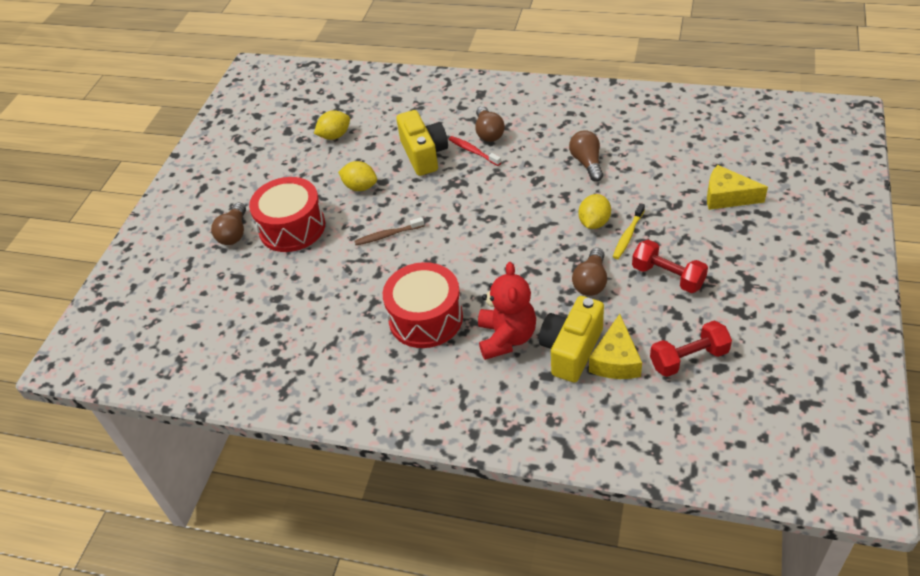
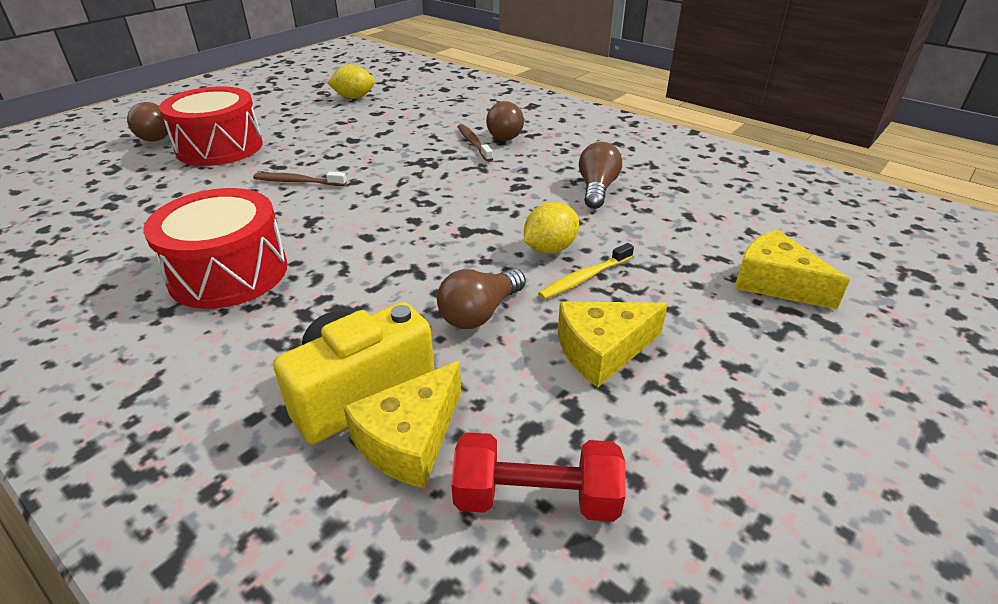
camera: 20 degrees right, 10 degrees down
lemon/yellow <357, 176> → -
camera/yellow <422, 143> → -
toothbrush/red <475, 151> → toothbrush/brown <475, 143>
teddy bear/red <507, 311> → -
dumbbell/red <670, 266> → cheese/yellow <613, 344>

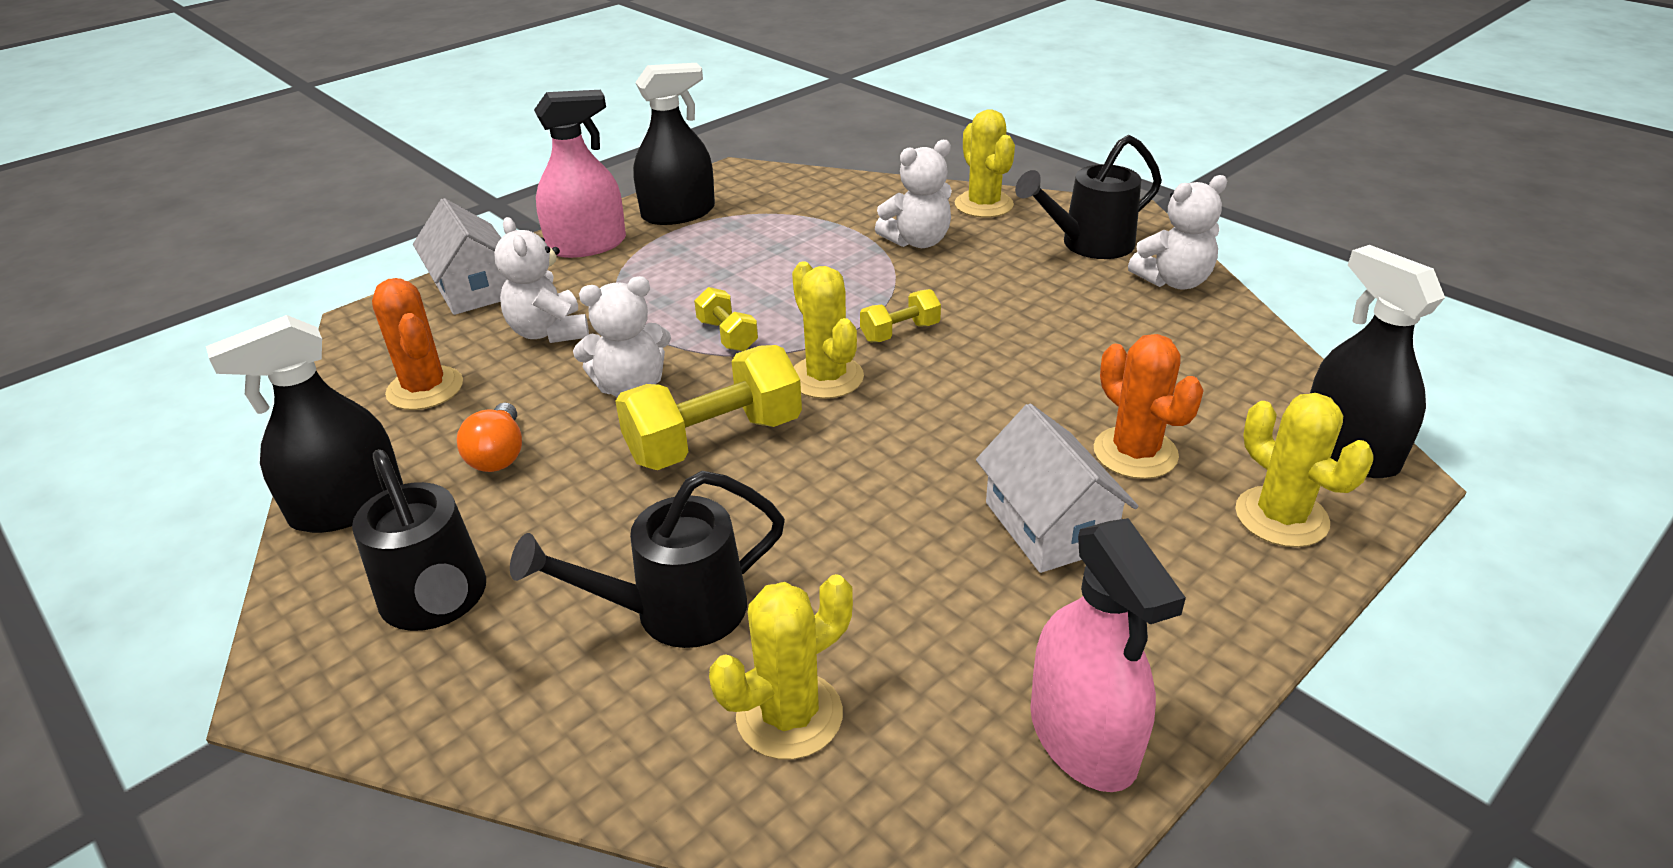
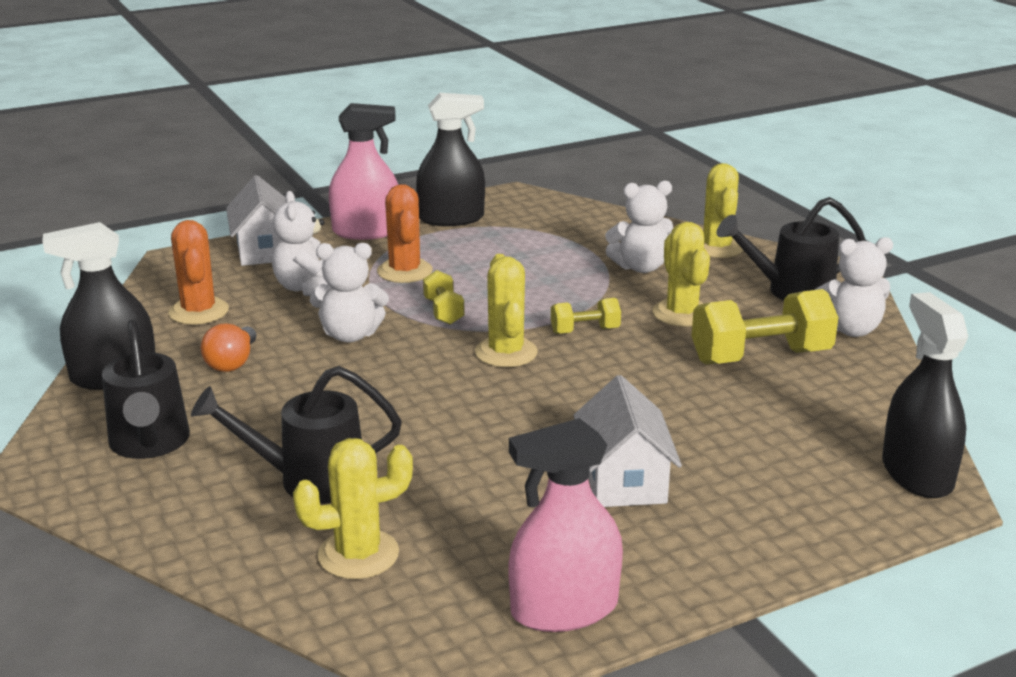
camera: 15 degrees right, 10 degrees down
dumbbell/yellow <708, 407> → dumbbell/yellow <765, 327>, relocated
spray bottle/pink <1108, 655> → spray bottle/pink <565, 525>, 75 degrees clockwise
cactus/orange <1149, 406> → cactus/orange <405, 233>, relocated
cactus/yellow <1304, 470> → cactus/yellow <681, 274>, relocated

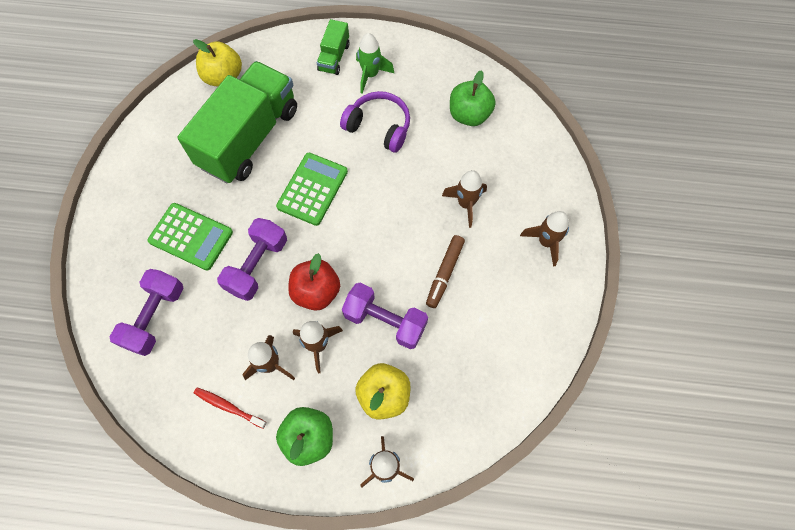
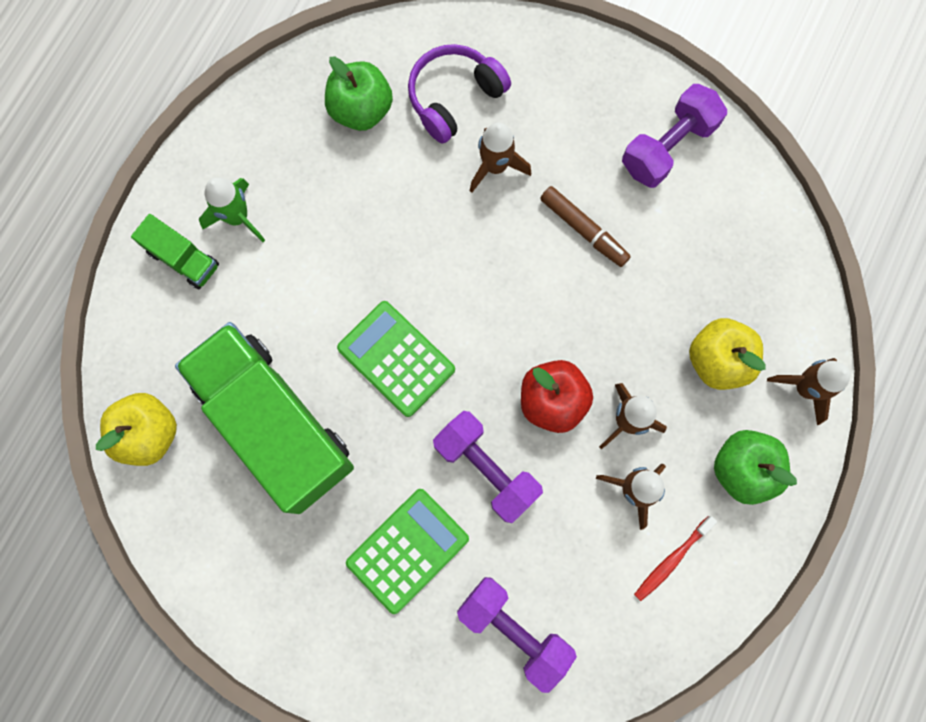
camera: 70 degrees left, 10 degrees up
headphones/purple <375, 122> → headphones/purple <459, 94>, relocated
dumbbell/purple <385, 316> → dumbbell/purple <674, 136>, relocated
rocket/brown <544, 239> → -

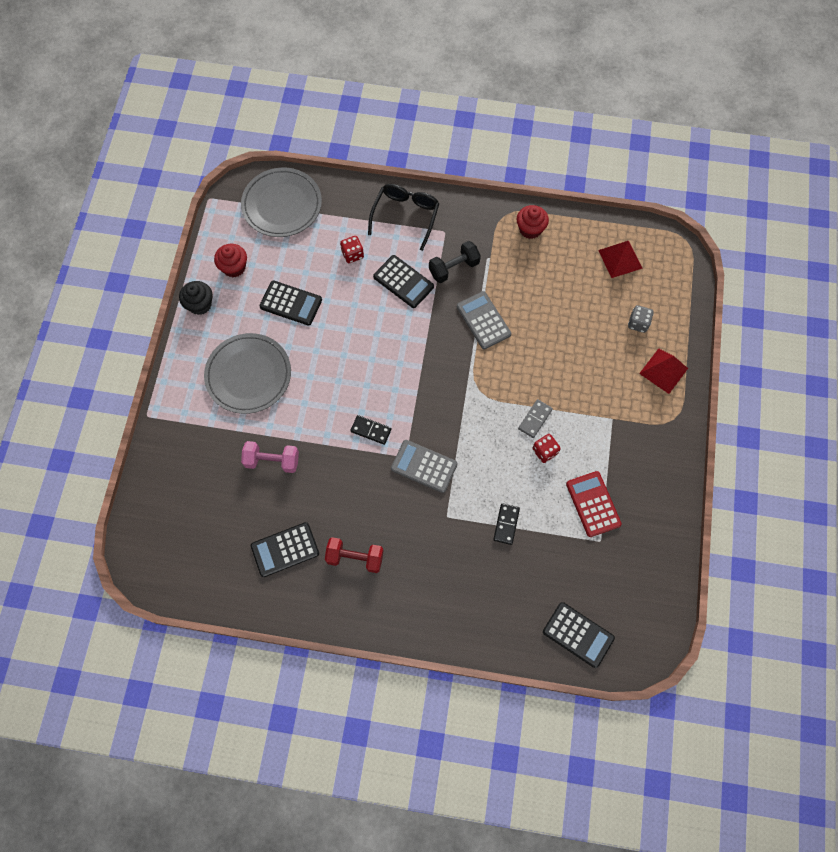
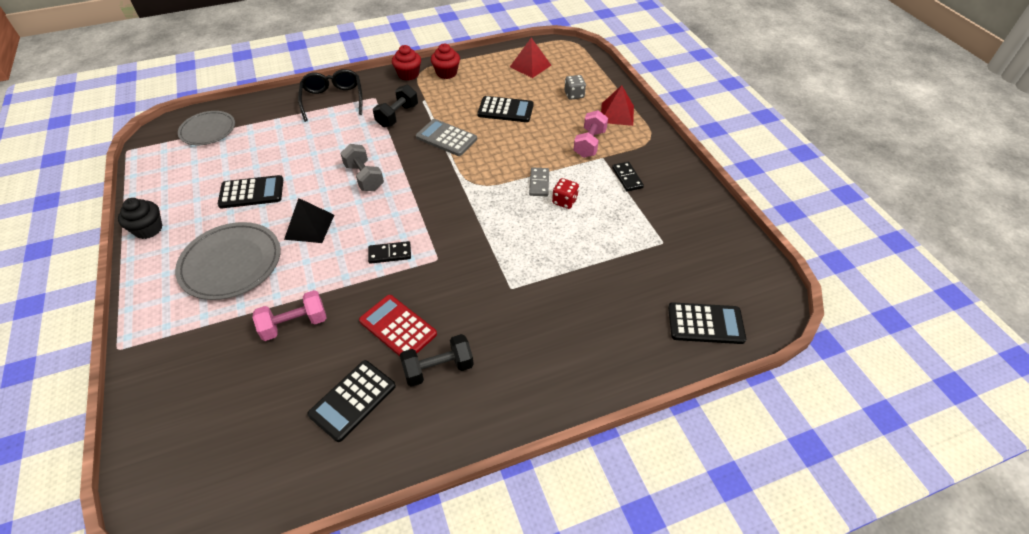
camera: 30 degrees left, 20 degrees down
cupcake/red <230, 261> → cupcake/red <406, 63>, relocated
plate/grey <281, 202> → plate/grey <206, 128>, x0.67
dumbbell/red <354, 555> → dumbbell/black <437, 360>
dice/red <352, 249> → -
calculator/black <403, 281> → calculator/black <505, 109>, relocated
calculator/grey <424, 466> → -
domino/black <506, 524> → domino/black <628, 177>, relocated
calculator/red <594, 504> → calculator/red <398, 325>, relocated
- → pyramid/black <309, 220>
- → dumbbell/grey <362, 167>
- → dumbbell/pink <590, 134>

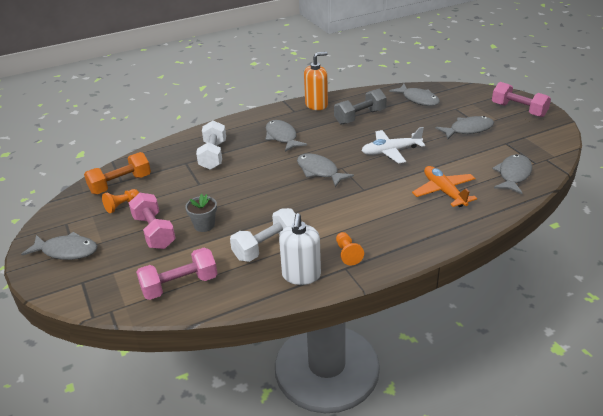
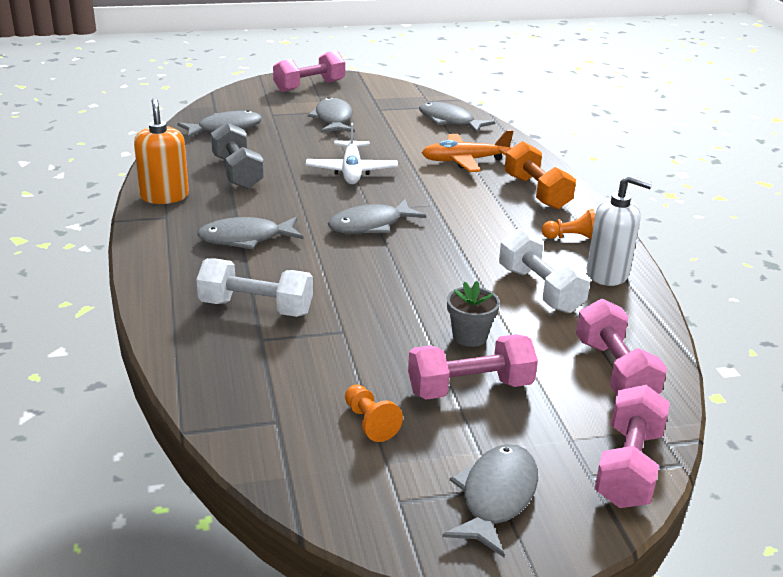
camera: 80 degrees left, 5 degrees down
dumbbell/orange <117, 173> → dumbbell/orange <540, 175>, relocated
- → dumbbell/pink <632, 446>

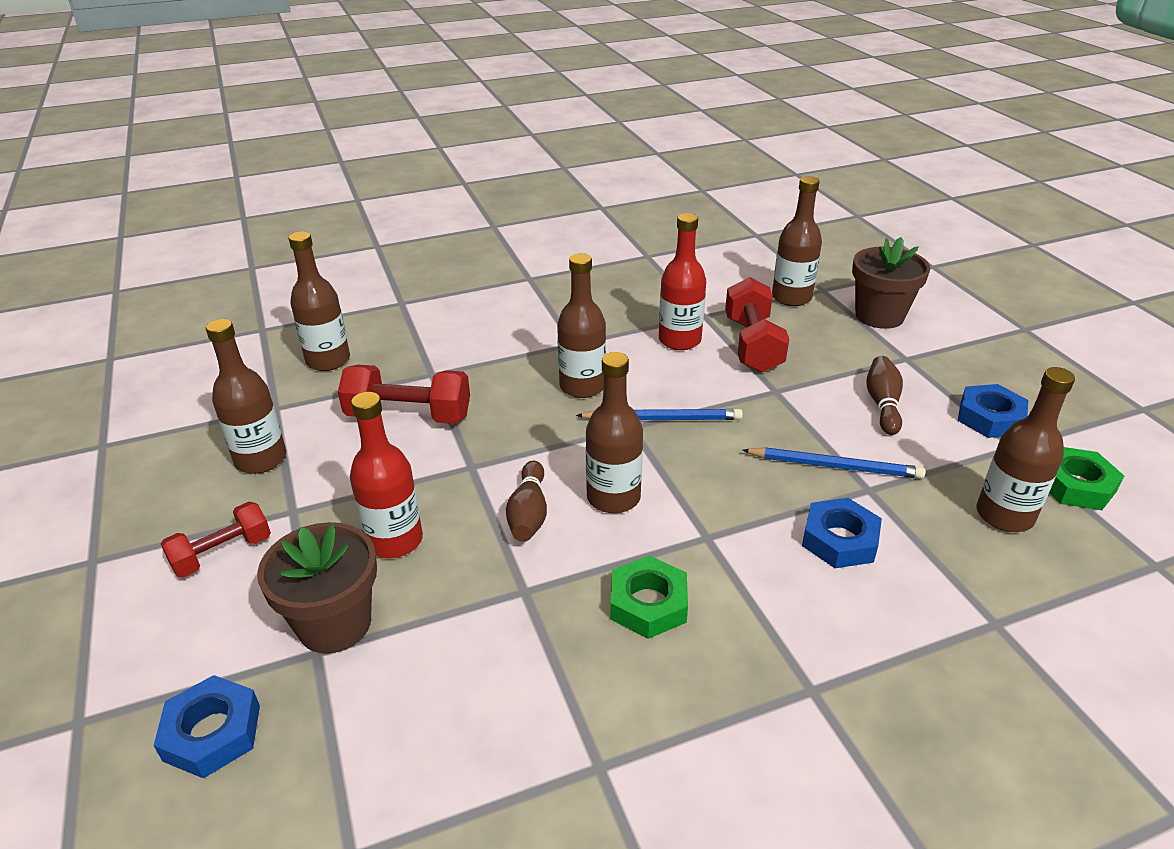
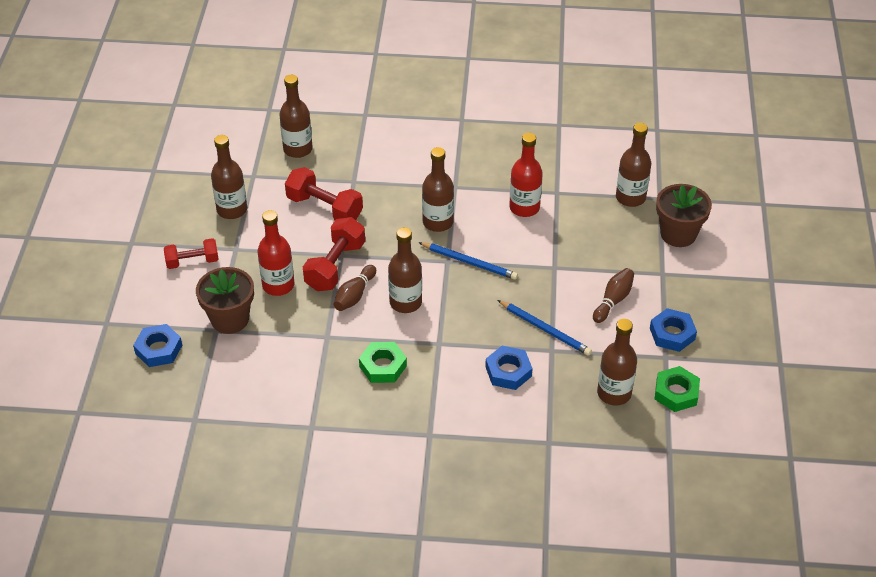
camera: 25 degrees right, 10 degrees up
dumbbell/red <757, 325> → dumbbell/red <334, 254>, relocated

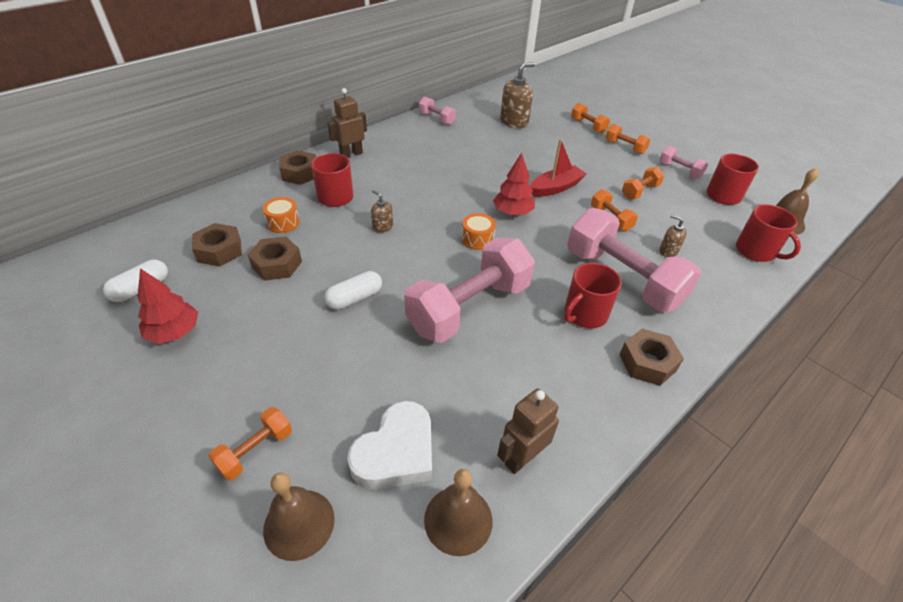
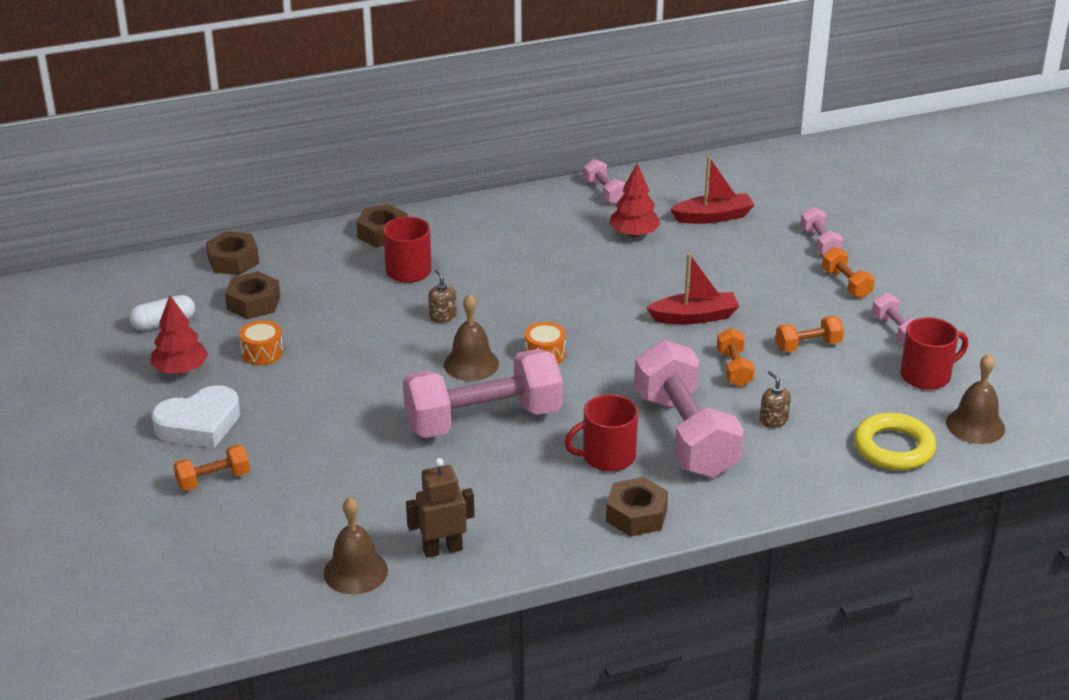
camera: 25 degrees right, 10 degrees down
nut/brown <275, 258> → nut/brown <232, 253>, relocated
drum/orange <281, 215> → drum/orange <261, 342>, relocated
bell/brown <299, 516> → bell/brown <471, 337>, relocated
capsule/white <353, 290> → -
robot/brown <347, 123> → -
heart/white <389, 445> → heart/white <195, 416>, relocated
tree/red <514, 184> → tree/red <635, 200>, relocated
soap dispenser/brown <517, 95> → boat/red <712, 190>
dumbbell/orange <590, 118> → dumbbell/pink <821, 231>
mug/red <768, 233> → ring/yellow <895, 441>

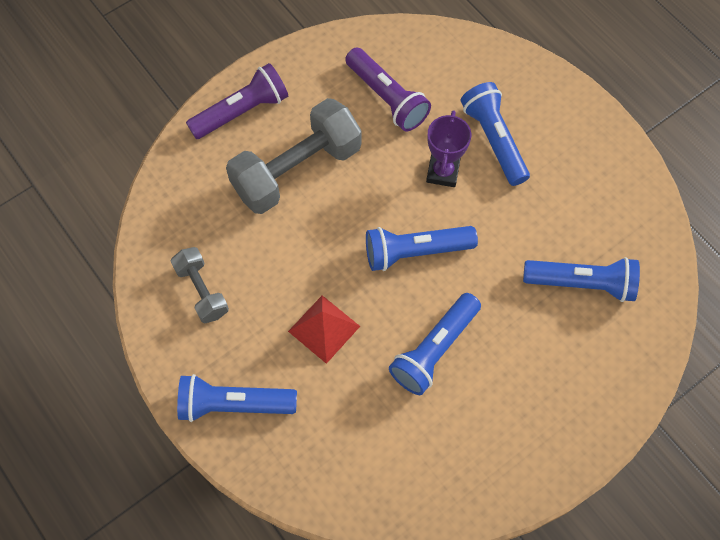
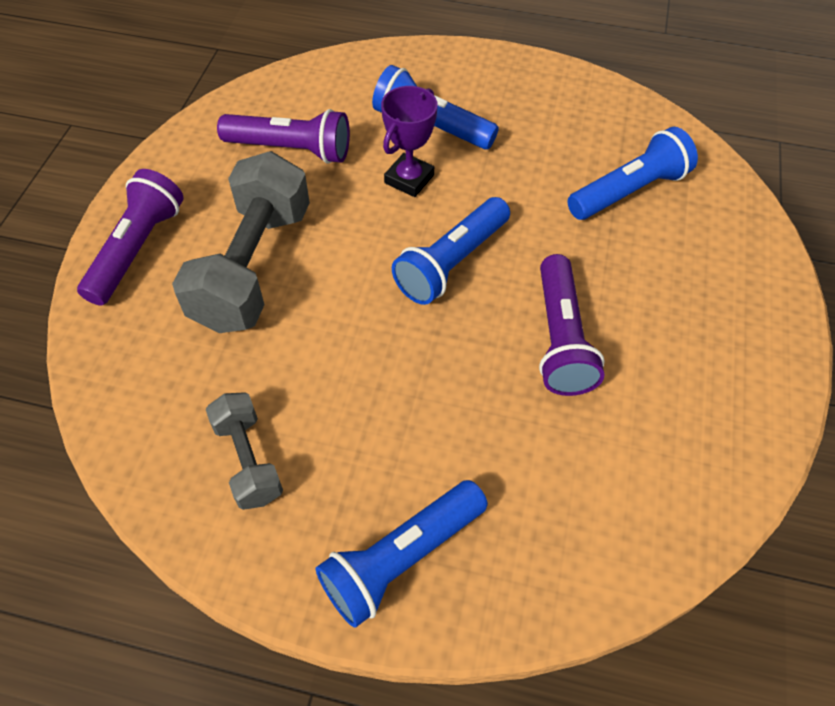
camera: 40 degrees left, 10 degrees down
dumbbell/grey <200, 285> → dumbbell/grey <244, 451>, 45 degrees clockwise
pyramid/red <324, 329> → -
flashlight/blue <435, 344> → flashlight/purple <572, 325>
trophy/purple <448, 149> → trophy/purple <409, 141>, 60 degrees clockwise

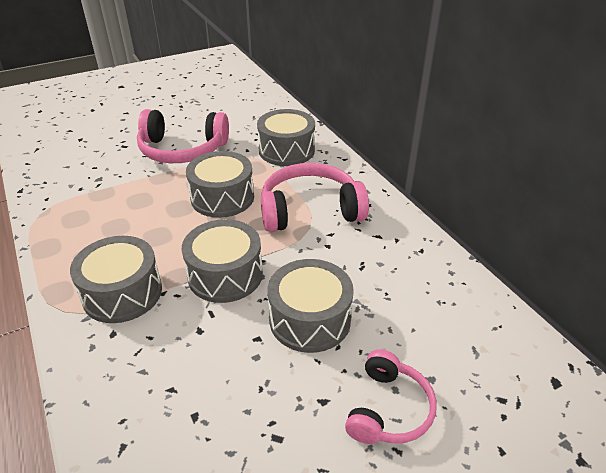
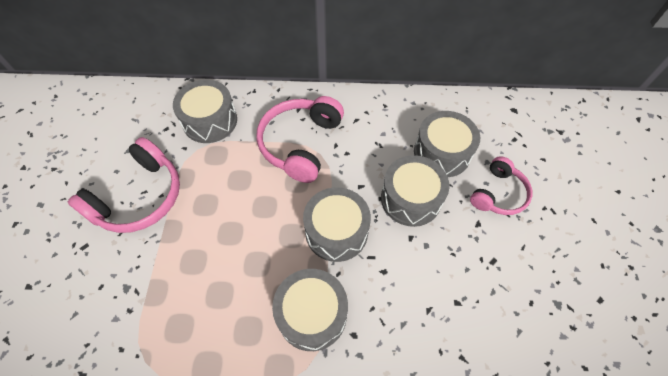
camera: 60 degrees left, 20 degrees up
drum/grey <220, 184> → drum/grey <447, 144>, relocated
headphones/pink <391, 396> → headphones/pink <501, 185>, 75 degrees clockwise

